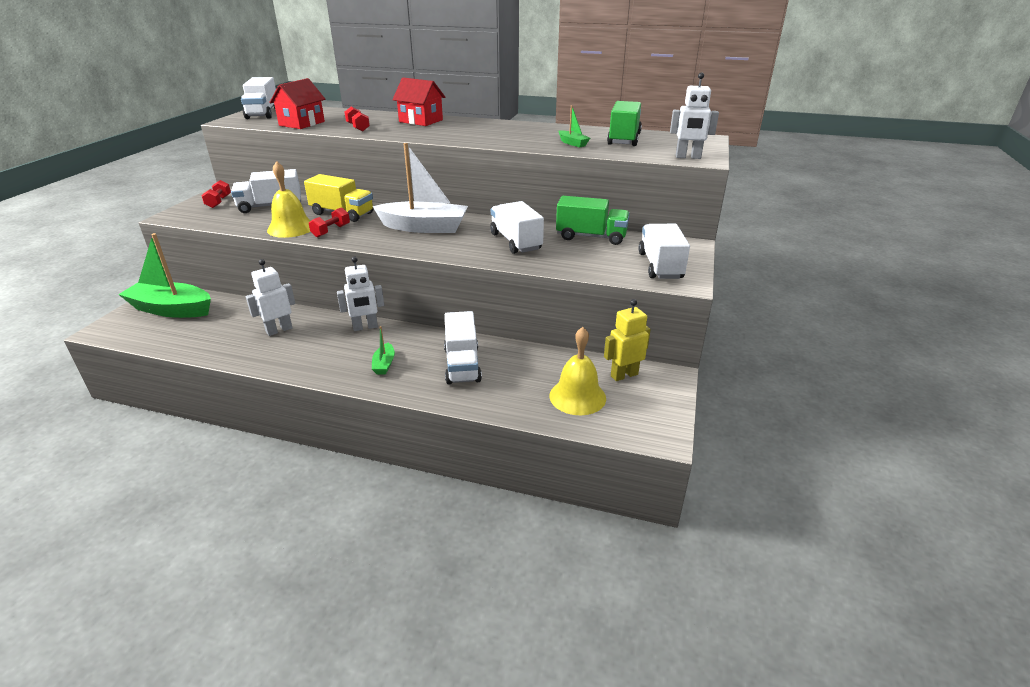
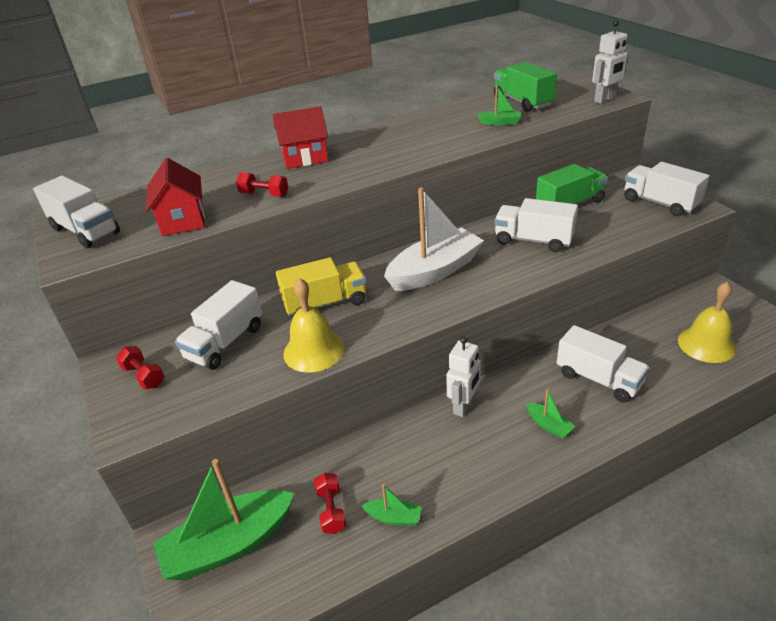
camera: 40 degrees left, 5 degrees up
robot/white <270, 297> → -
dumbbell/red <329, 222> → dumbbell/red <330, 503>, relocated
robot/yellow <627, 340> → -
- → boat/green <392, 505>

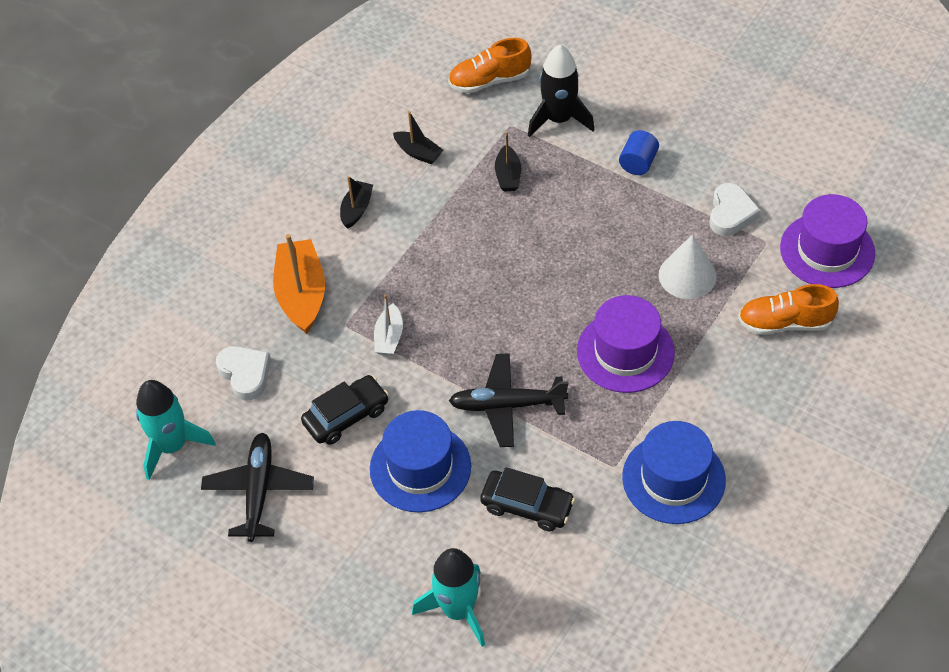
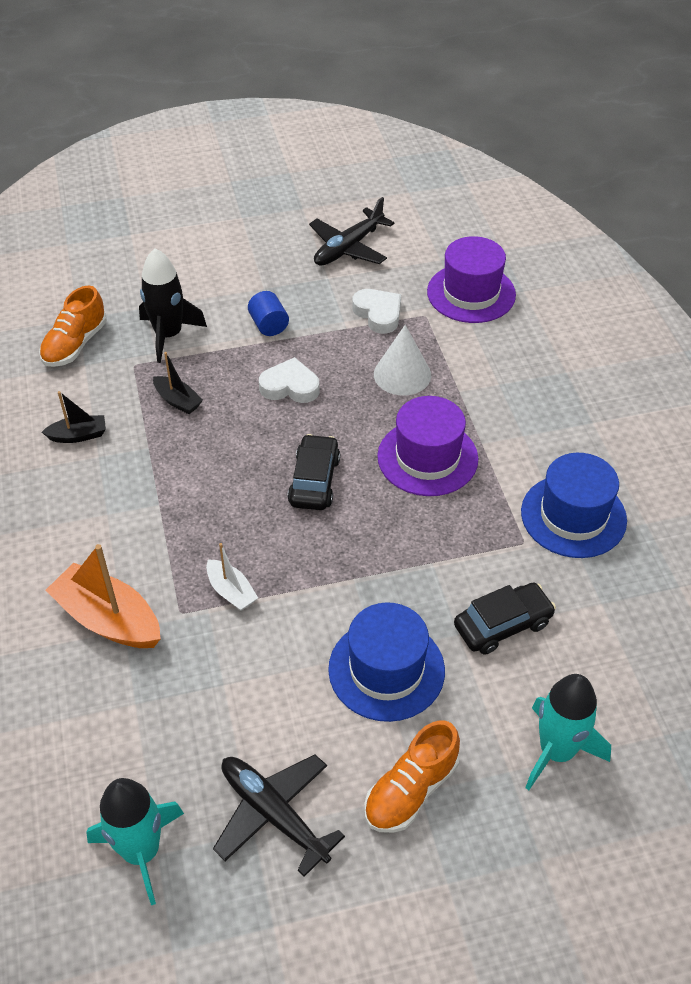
camera: 50 degrees left, 5 degrees down
heart/white <243, 373> → heart/white <289, 380>, relocated
car/black <345, 410> → car/black <313, 472>, relocated
boat/black <356, 202> → -
plane/black <508, 400> → plane/black <351, 231>, relocated
shoe/orange <788, 309> → shoe/orange <412, 776>, relocated

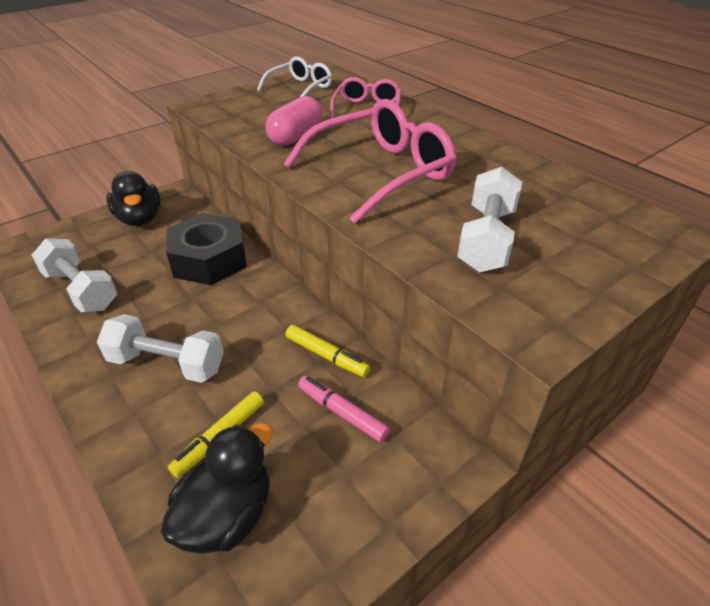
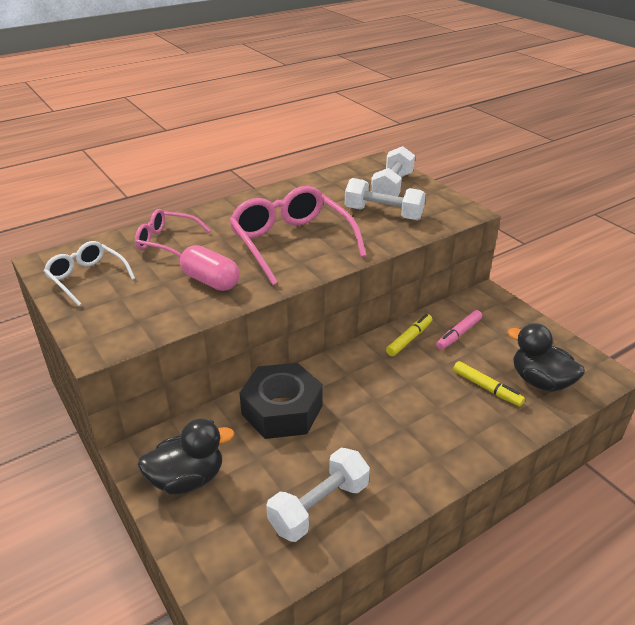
camera: 85 degrees left, 5 degrees down
dumbbell/white <160, 348> → dumbbell/white <393, 171>, relocated

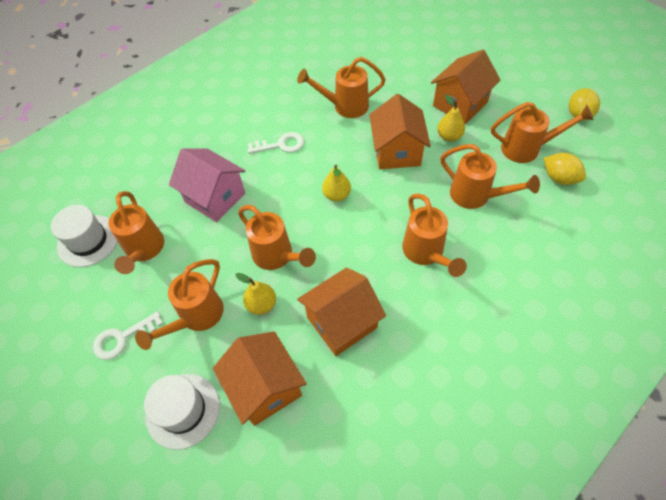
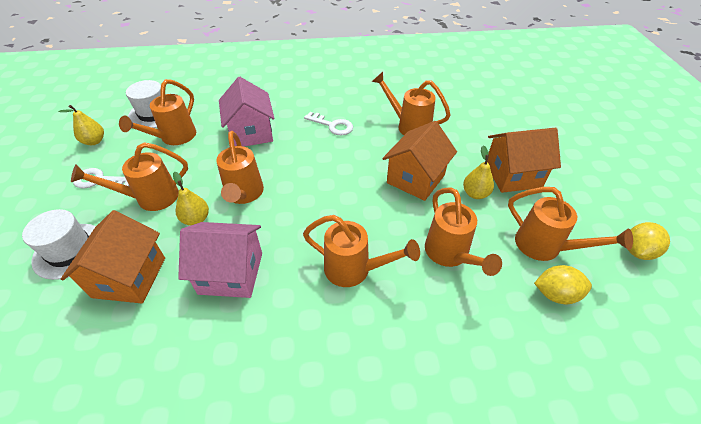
camera: 35 degrees right, 10 degrees down
house/orange <341, 312> → house/pink <220, 260>
pear/yellow <336, 183> → pear/yellow <81, 125>, relocated
watering can/orange <434, 235> → watering can/orange <361, 251>, 90 degrees counterclockwise
lemon/yellow <565, 169> → lemon/yellow <563, 284>, 75 degrees counterclockwise

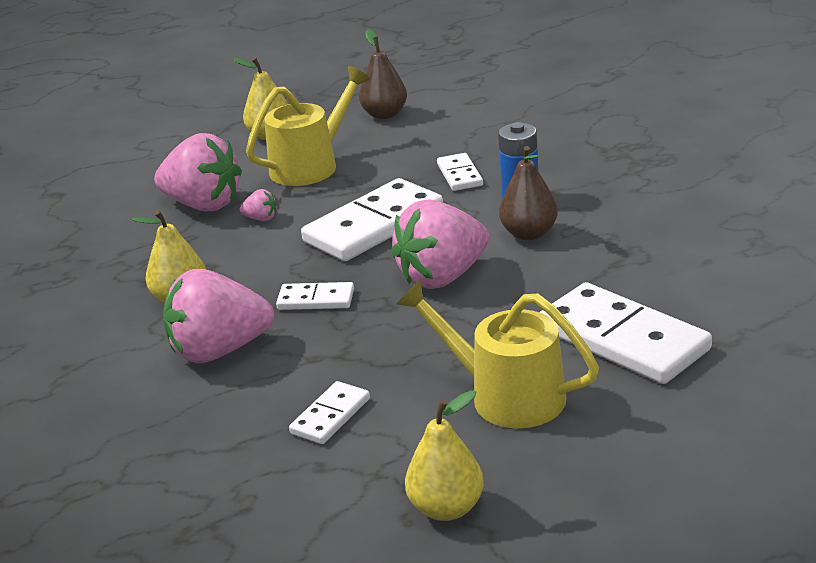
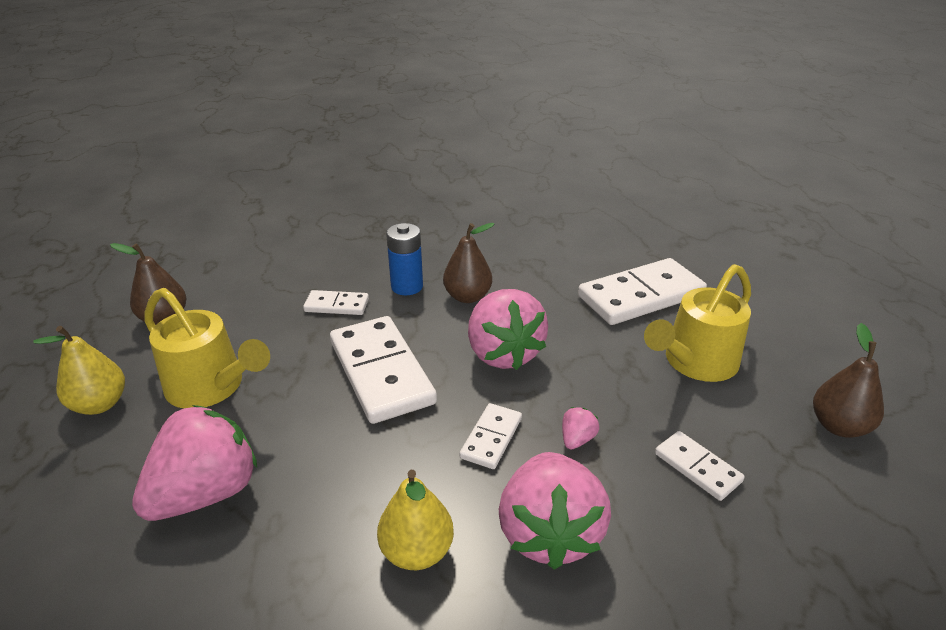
camera: 75 degrees left, 5 degrees up
strawberry/pink <258, 205> → strawberry/pink <580, 428>, relocated
watering can/yellow <308, 126> → watering can/yellow <207, 348>, 150 degrees clockwise
pear/yellow <444, 455> → pear/brown <848, 380>

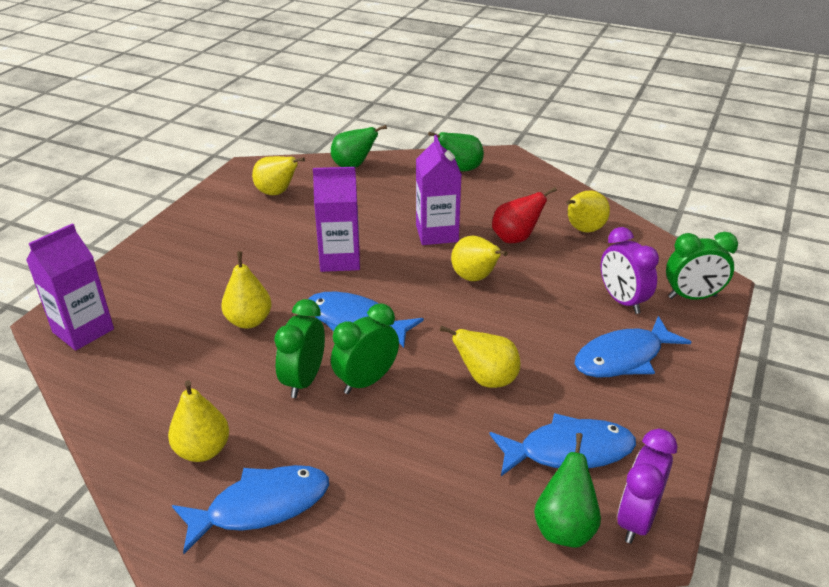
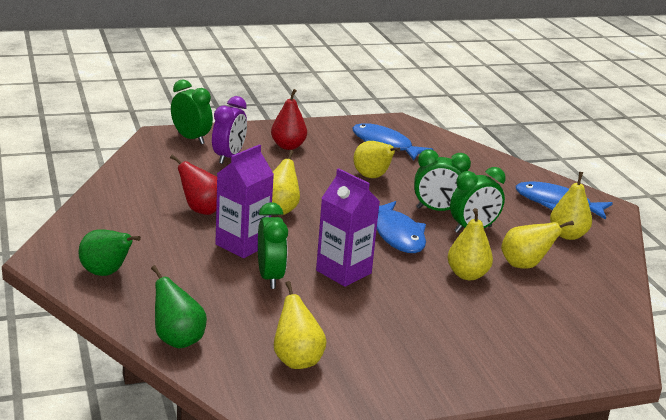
camera: 135 degrees left, 10 degrees down
carton/purple <70, 287> → -
pear/green <567, 490> → -
pear/yellow <588, 211> → pear/yellow <537, 245>, relocated
fish/blue <633, 347> → pear/red <289, 119>
clock/purple <647, 486> → -
- → clock/green <273, 245>

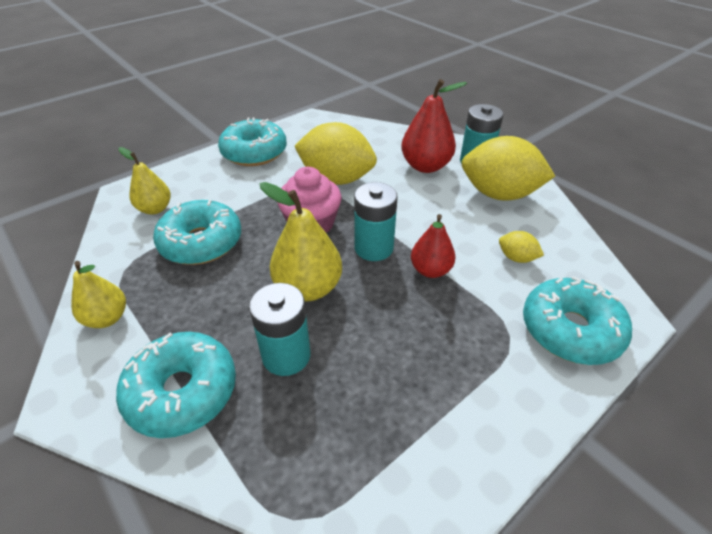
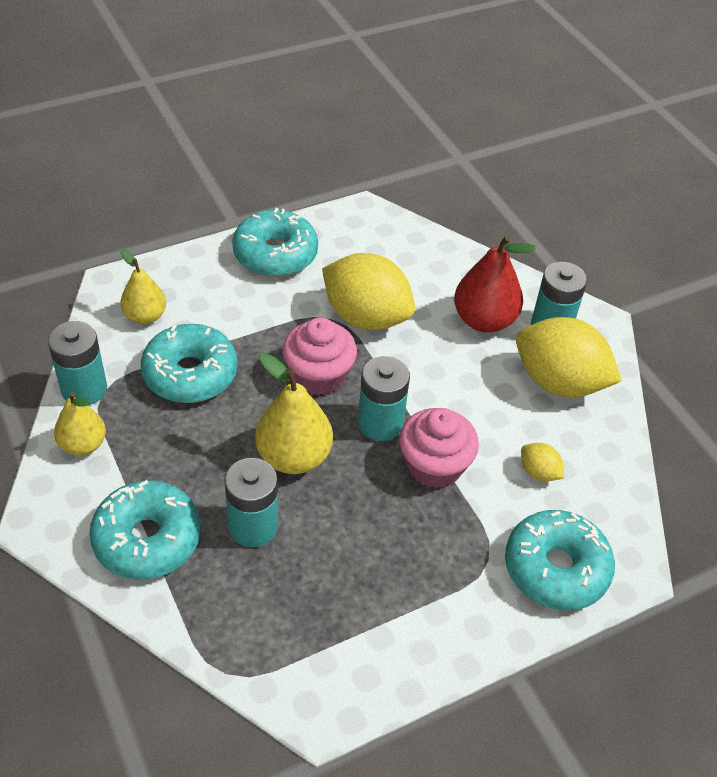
camera: 10 degrees right, 5 degrees up
pear/red <433, 246> → cupcake/pink <439, 448>
- → battery/turquoise <77, 363>

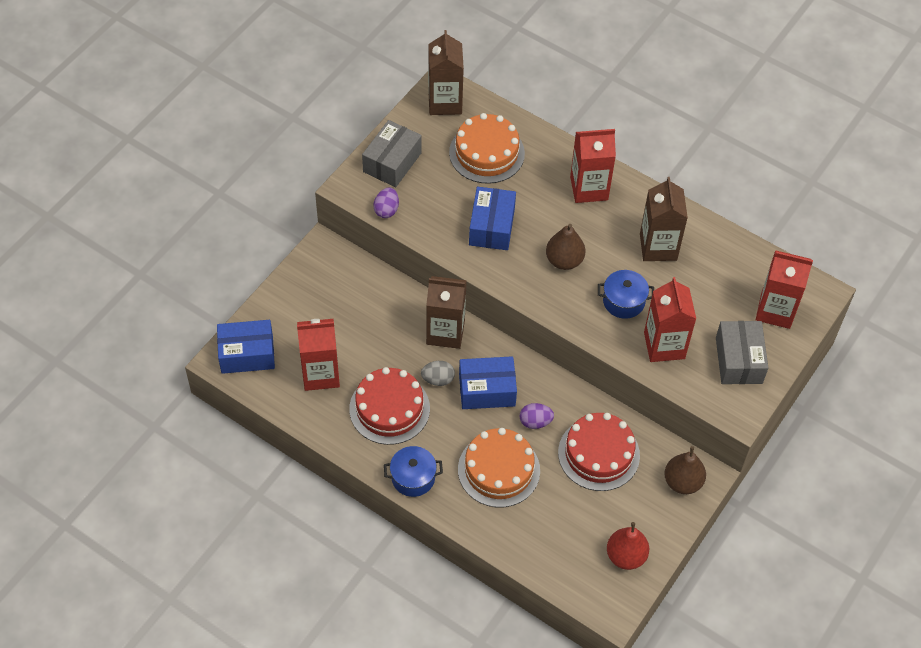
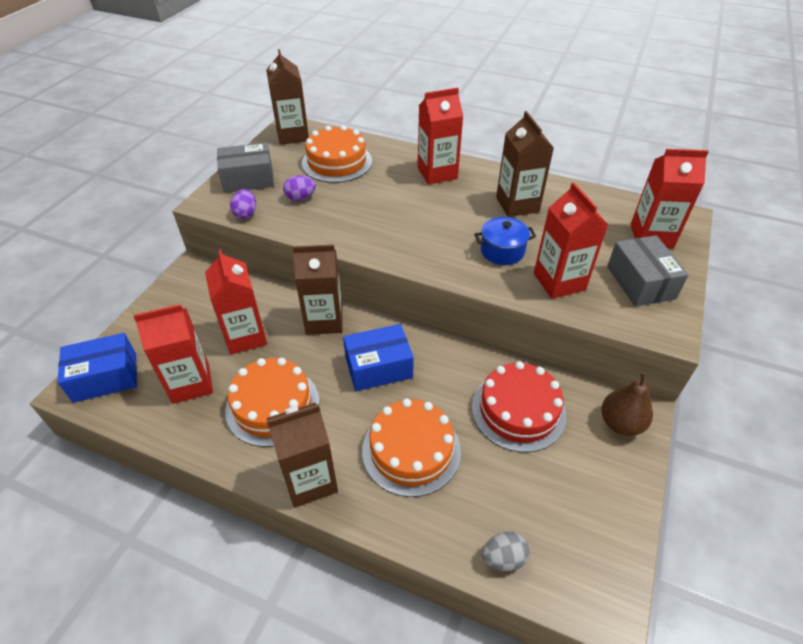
camera: 10 degrees left, 10 degrees down
cake/red <389, 406> → cake/orange <272, 402>
box/grey <392, 153> → box/grey <245, 168>, 60 degrees clockwise
pot/blue <413, 471> → carton/brown <302, 455>
egg/grey <438, 373> → egg/grey <506, 551>, relocated
box/blue <492, 218> → -
egg/purple <536, 416> → egg/purple <299, 188>, relocated
pear/brown <565, 247> → -
pear/red <628, 546> → -
- → carton/red <236, 301>

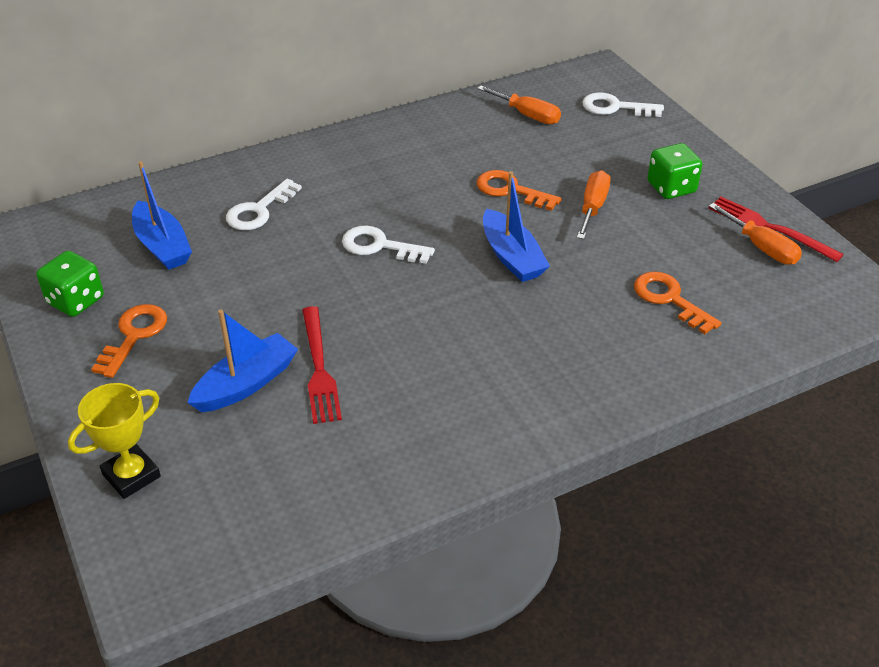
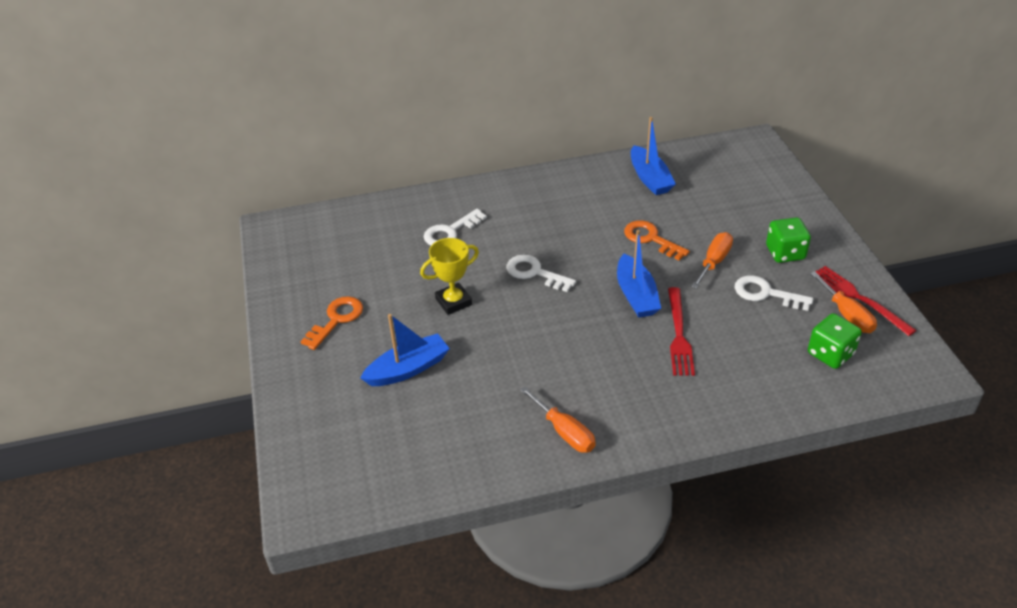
camera: 15 degrees right, 0 degrees up
dice/green <70, 284> → dice/green <835, 341>, relocated
trophy/yellow <114, 441> → trophy/yellow <449, 276>, relocated
boat/blue <162, 215> → boat/blue <653, 156>, relocated
fork/red <322, 365> → fork/red <681, 331>, relocated
screwdriver/orange <519, 105> → screwdriver/orange <558, 420>, relocated
key/white <623, 104> → key/white <774, 293>, relocated
key/orange <677, 302> → -

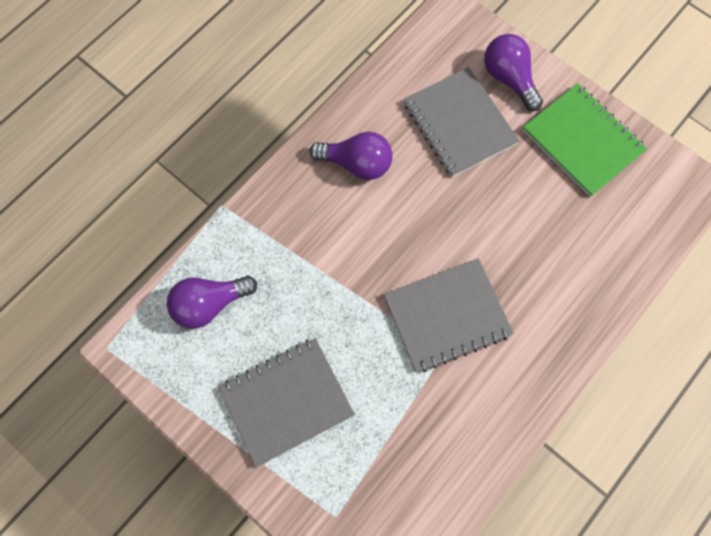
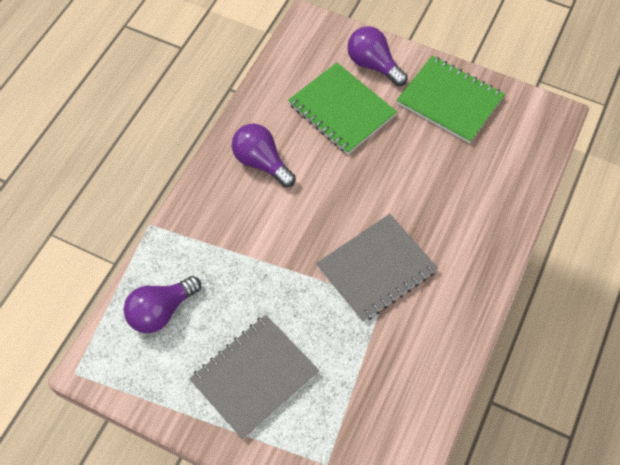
camera: 15 degrees left, 10 degrees down
light bulb/purple <351, 156> → light bulb/purple <264, 155>, 135 degrees counterclockwise
notebook/grey <461, 122> → notebook/green <342, 108>

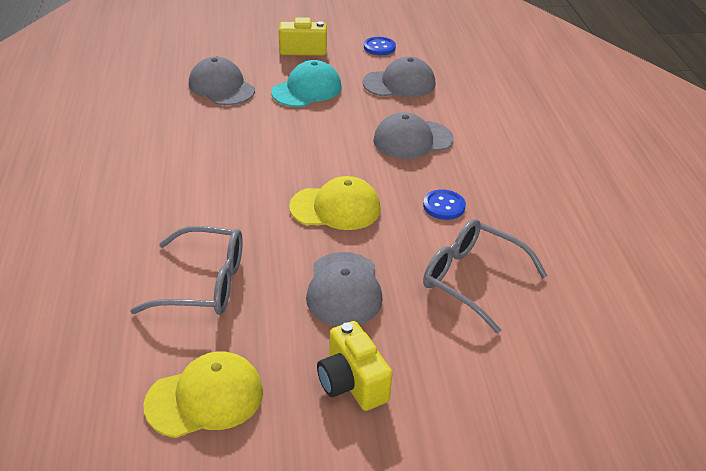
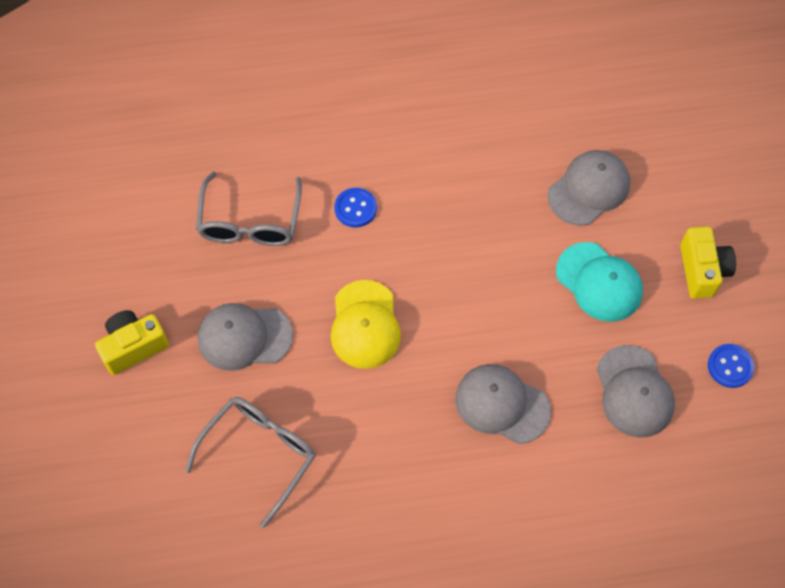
camera: 90 degrees right, 25 degrees up
cap/yellow <203, 394> → -
cap/grey <413, 135> → cap/grey <503, 404>, 45 degrees counterclockwise
button/blue <444, 204> → button/blue <355, 208>, relocated

